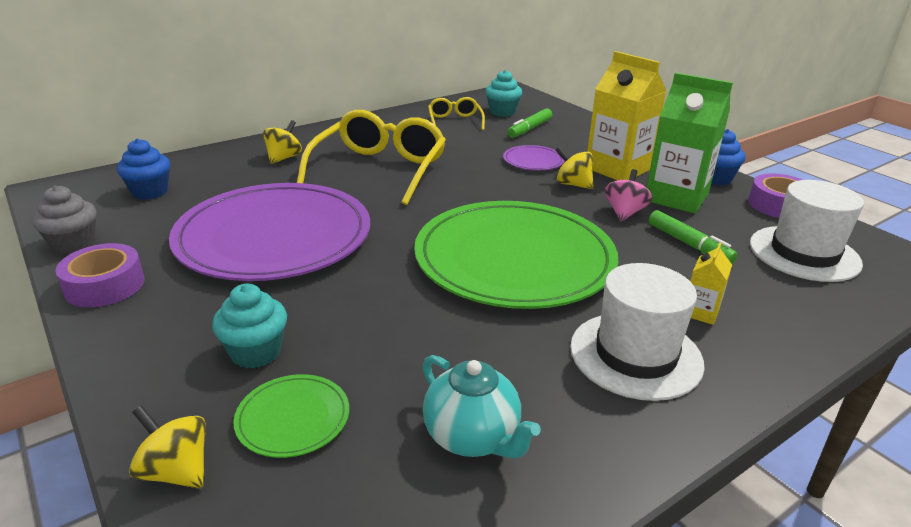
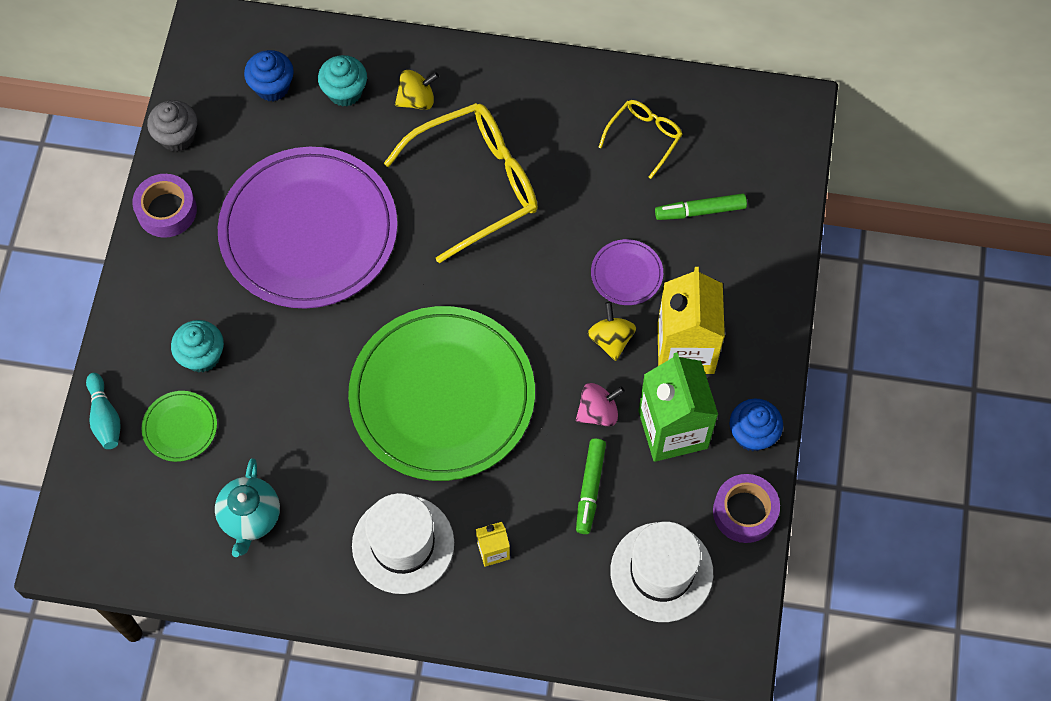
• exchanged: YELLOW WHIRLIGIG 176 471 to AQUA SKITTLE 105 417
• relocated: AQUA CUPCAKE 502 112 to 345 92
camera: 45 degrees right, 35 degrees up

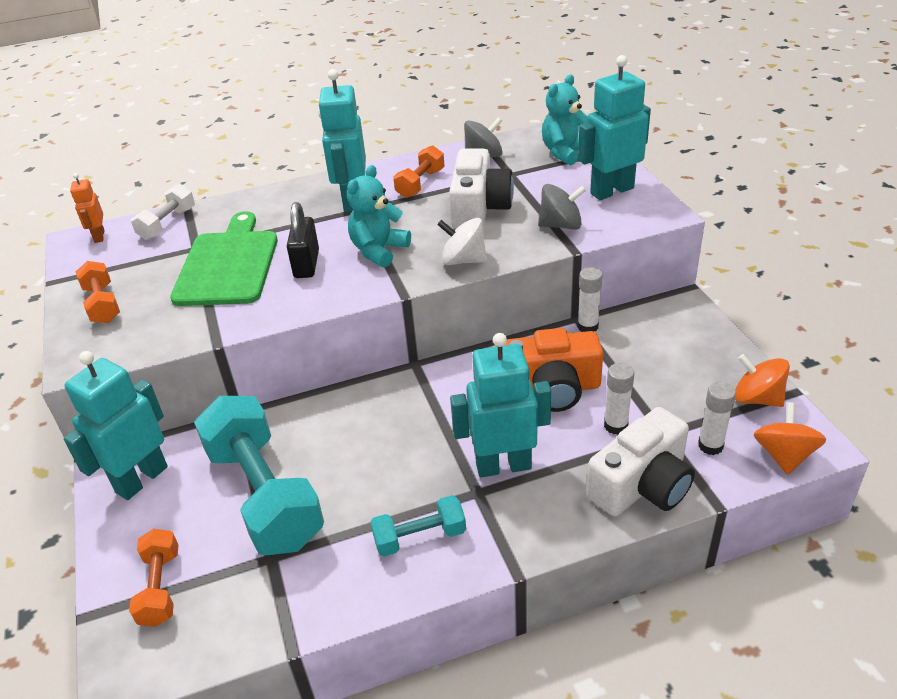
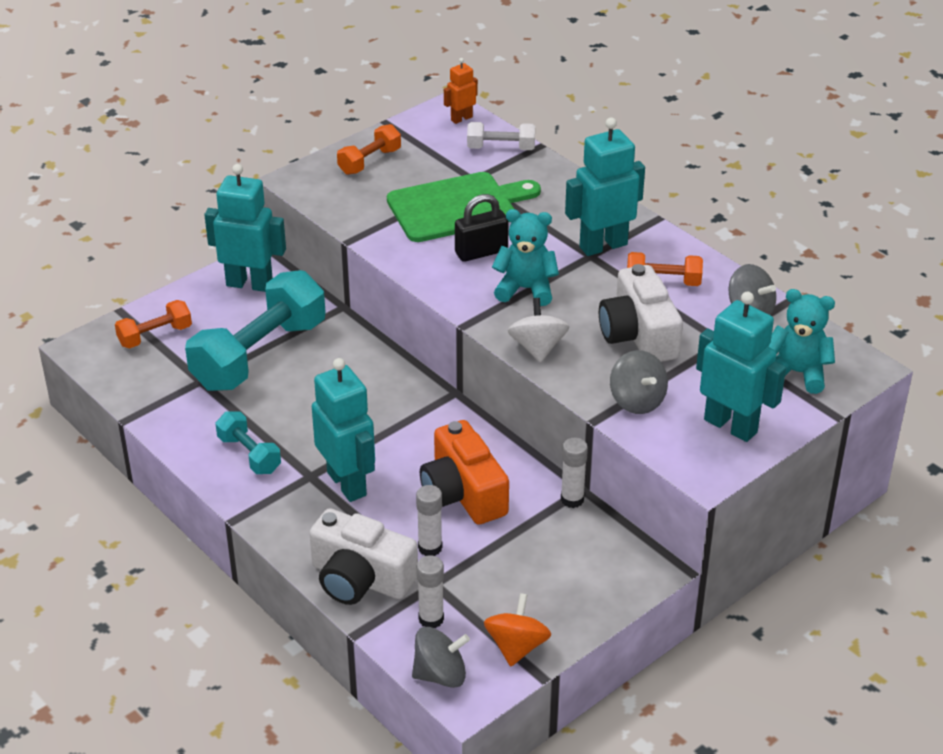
• spun: PURE WHITE CAMERA 479 208 = 638 335 90 degrees clockwise
• colour: ORANGE-COLOURED WHIRLIGIG 784 455 to GREY WHIRLIGIG 440 674
camera: 65 degrees right, 0 degrees up

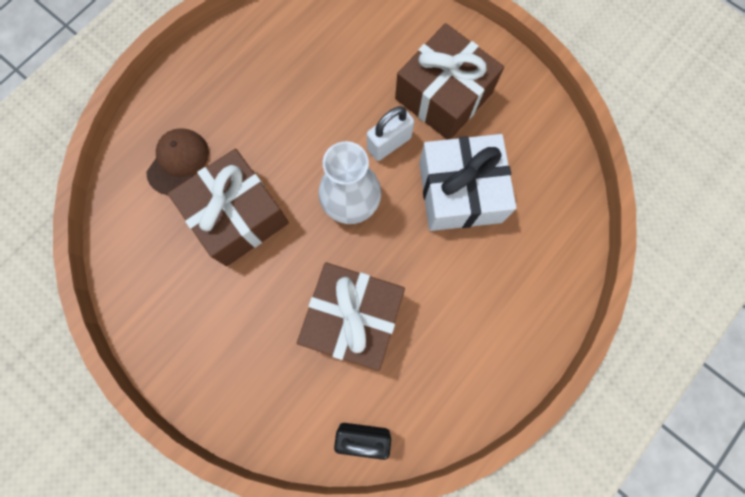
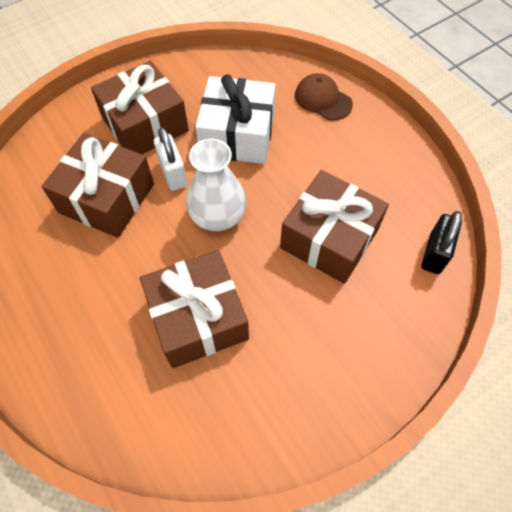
• relocated: DARK BROWN PEAKED CAP 178 162 to 323 99
• appeared: DARK BROWN GIFT 107 198
camera: 75 degrees left, 15 degrees down

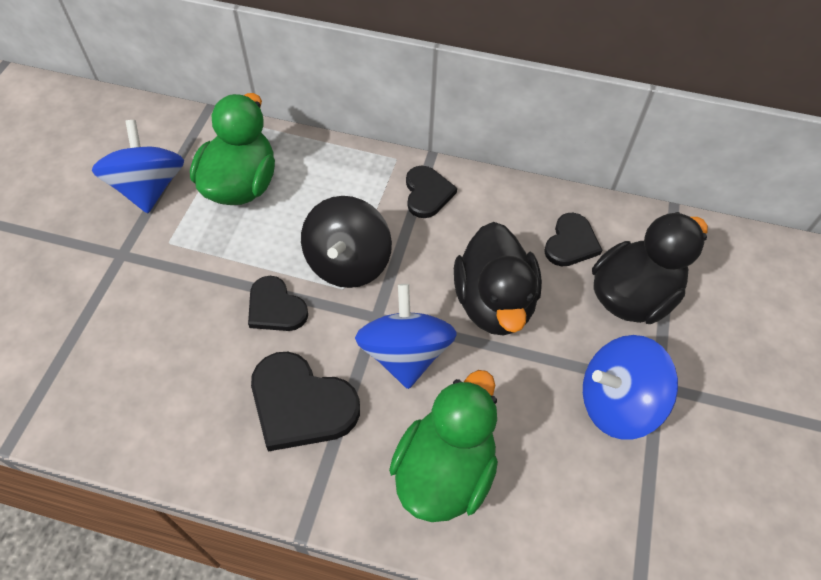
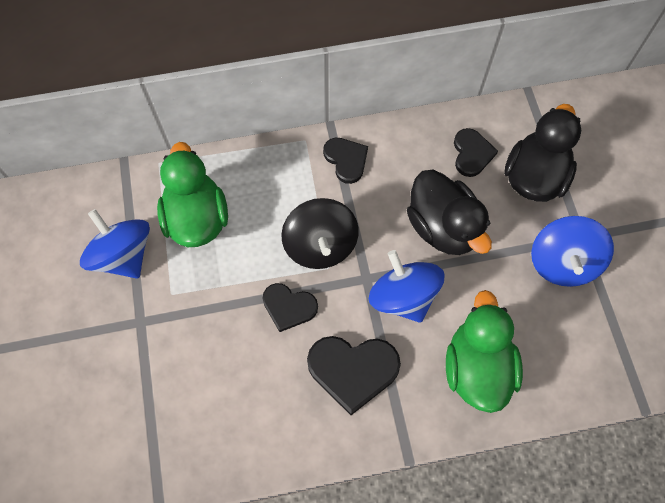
• spun: COBALT WHIRLIGIG 617 402 = 562 262 45 degrees counterclockwise
camera: 25 degrees left, 10 degrees up

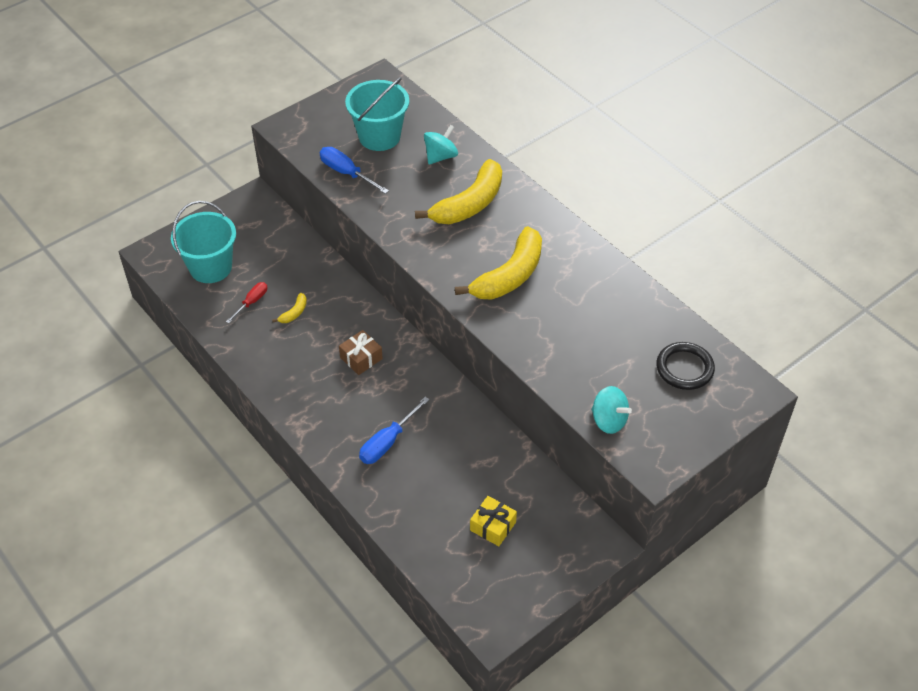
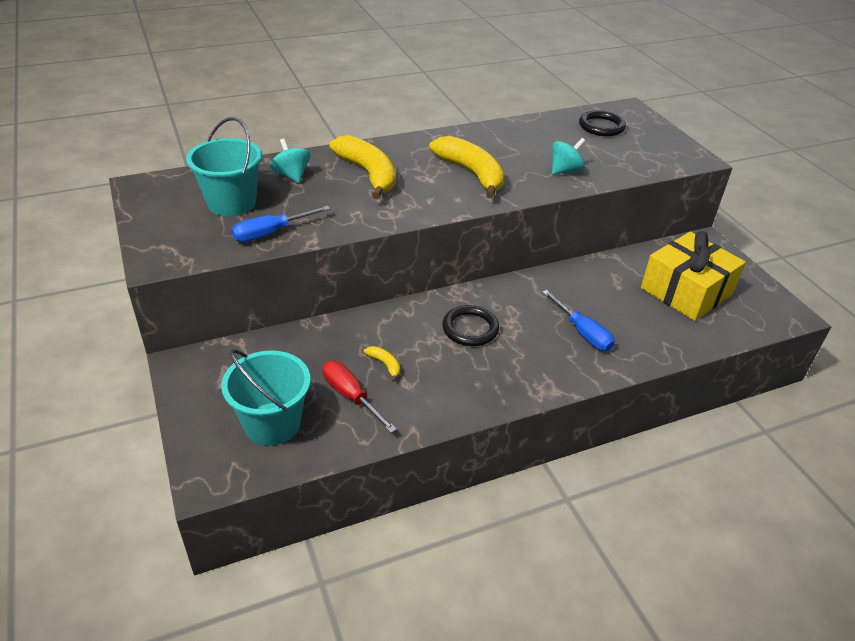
• size: SCARLET SCREWDRIVER 252 302 = 351 396 x1.51
• exchanged: DARK BROWN GIFT 361 358 to BLACK TORUS 470 328
• size: YELLOW GIFT 493 526 = 686 291 x2.18
• relocated: AQUA WHIRLIGIG 608 420 to 565 171
camera: 75 degrees left, 10 degrees down

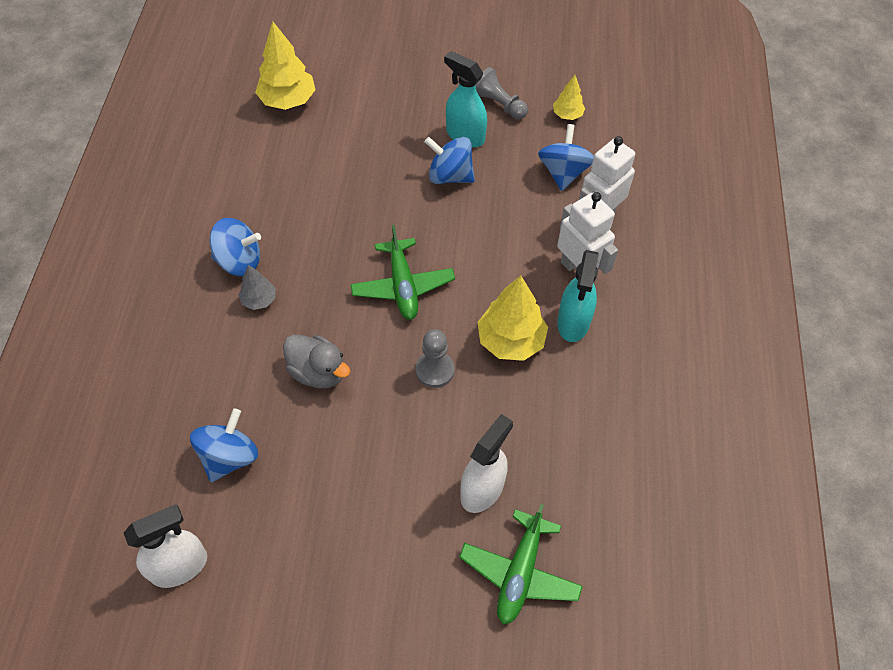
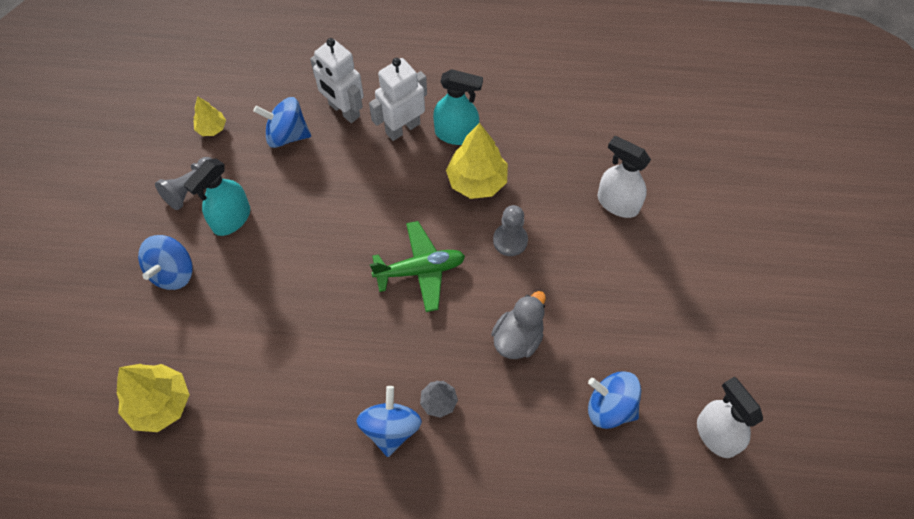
• relocated: COBALT WHIRLIGIG 450 176 to 172 272
• missing: LEAF-GREEN PLANE 520 572
camera: 90 degrees left, 5 degrees up

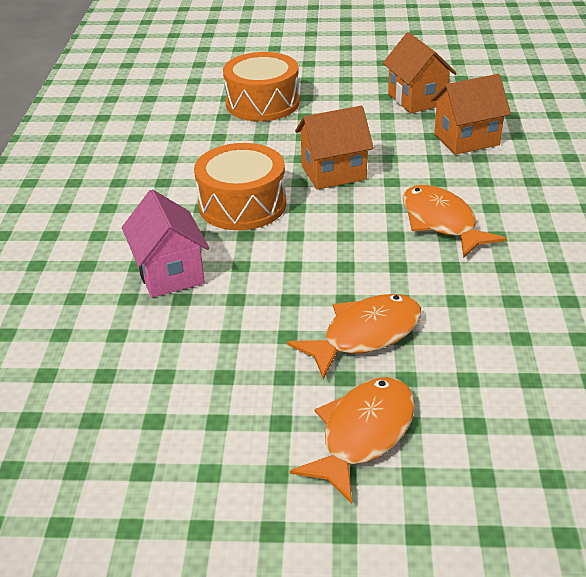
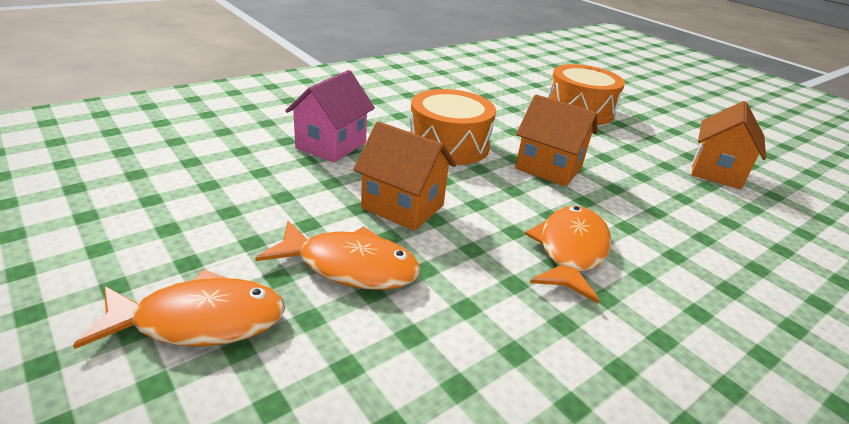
• relocated: ORANGE-COLOURED HOUSE 466 139 to 402 207
camera: 45 degrees right, 5 degrees down

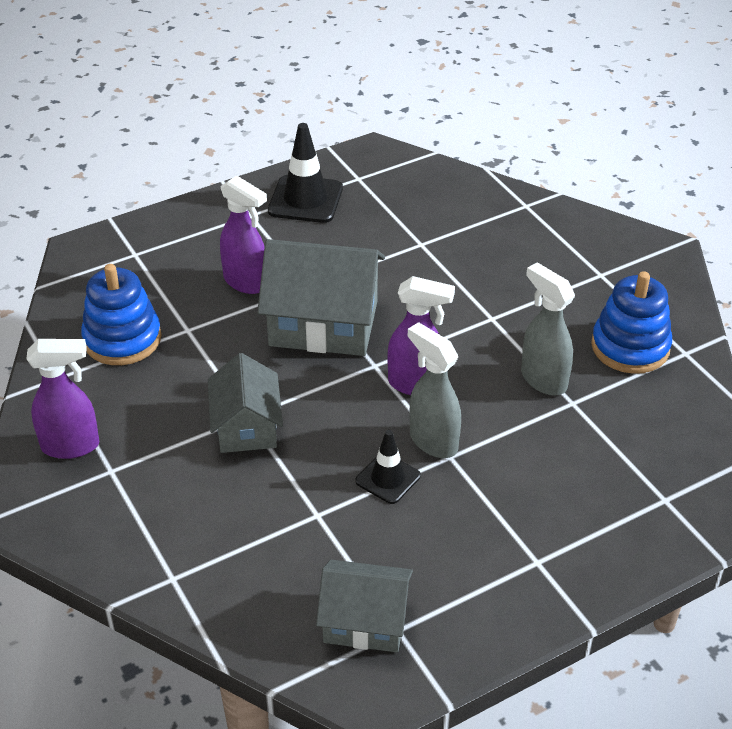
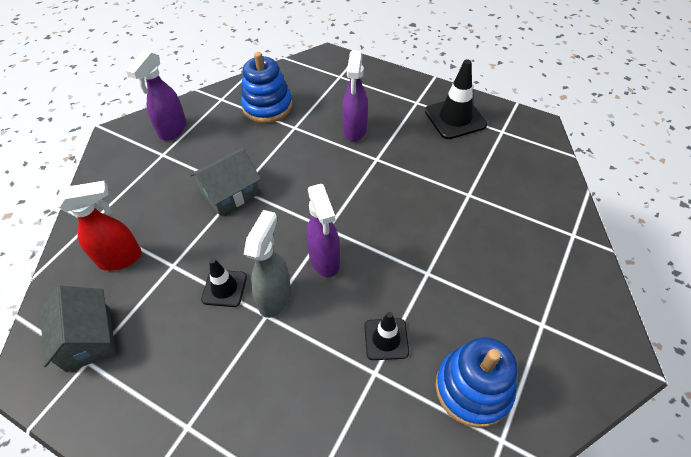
• spun: ROYAL PURPLE SPRAY CLEANER 71 446 = 172 130 60 degrees clockwise
• missing: GREY HOUSE 323 323
• exchanged: GREY SPRAY CLEANER 543 379 to BLACK SAFETY CONE 386 339
• appeared: SCARLET SPRAY CLEANER 121 258
camera: 60 degrees right, 10 degrees up

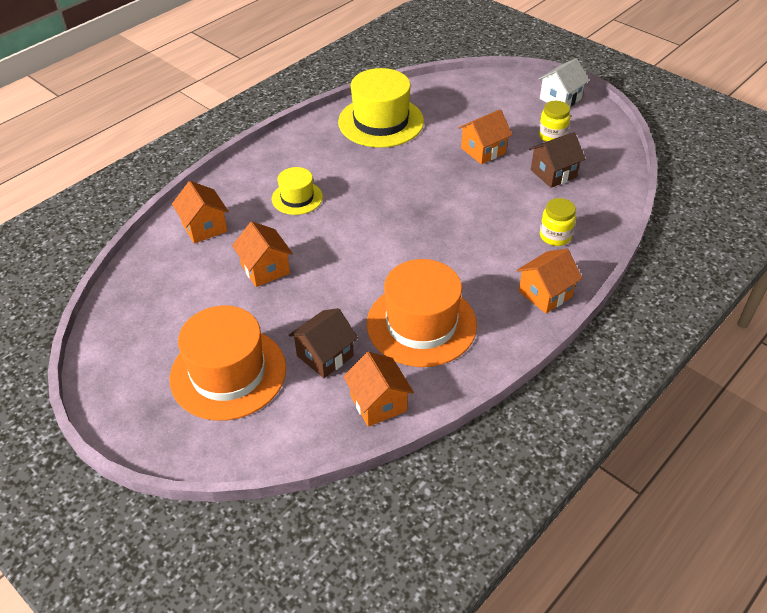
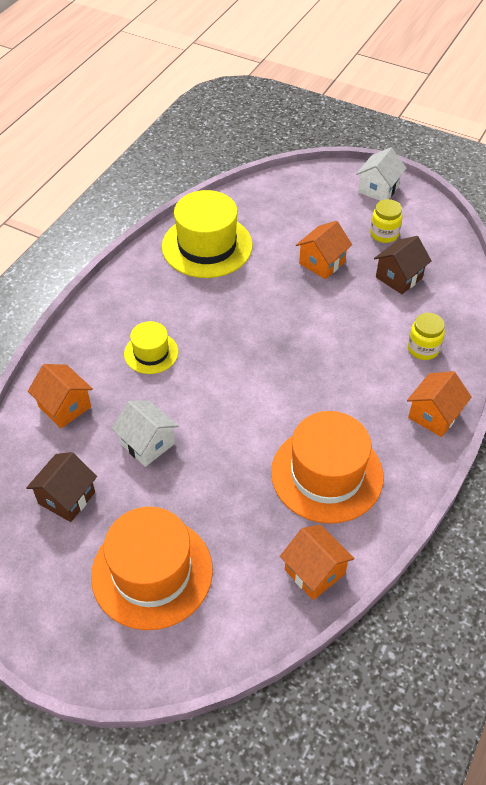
• colour: ORANGE-COLOURED HOUSE 265 269 to PURE WHITE HOUSE 147 444
• relocated: DARK BROWN HOUSE 325 356 to 66 498
camera: 15 degrees left, 5 degrees up

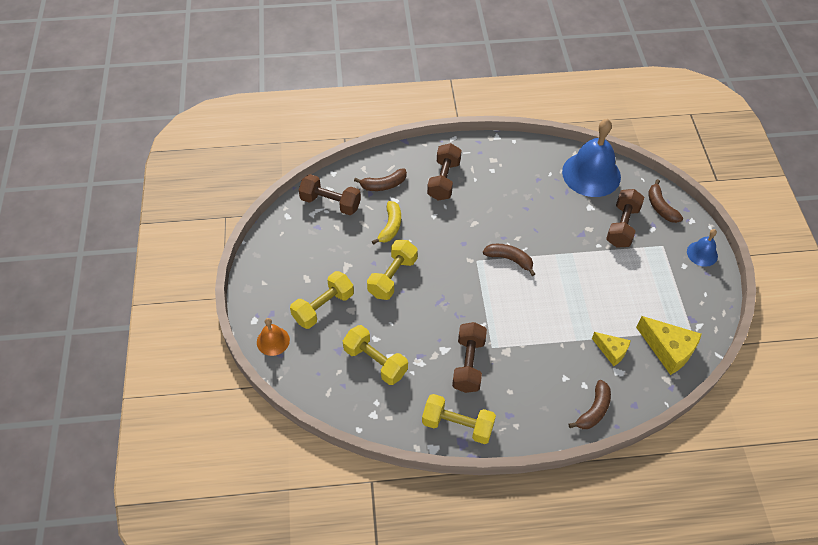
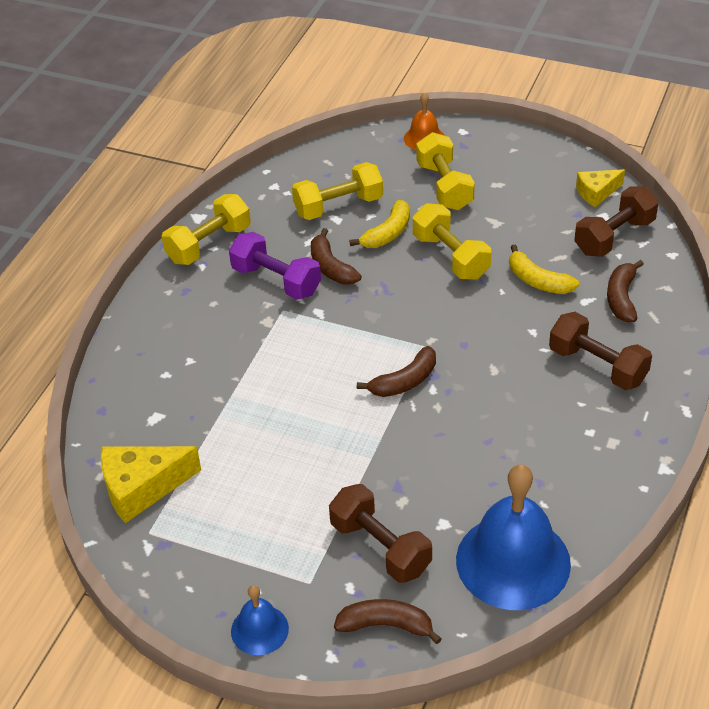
• colour: DARK BROWN DUMBBELL 468 364 to ROYAL PURPLE DUMBBELL 276 280
• relocated: DARK BROWN BANANA 594 410 to 331 267
• relocated: YELLOW CHEESE 611 351 to 596 193
• appeared: YELLOW BANANA 388 233
camera: 120 degrees right, 10 degrees down

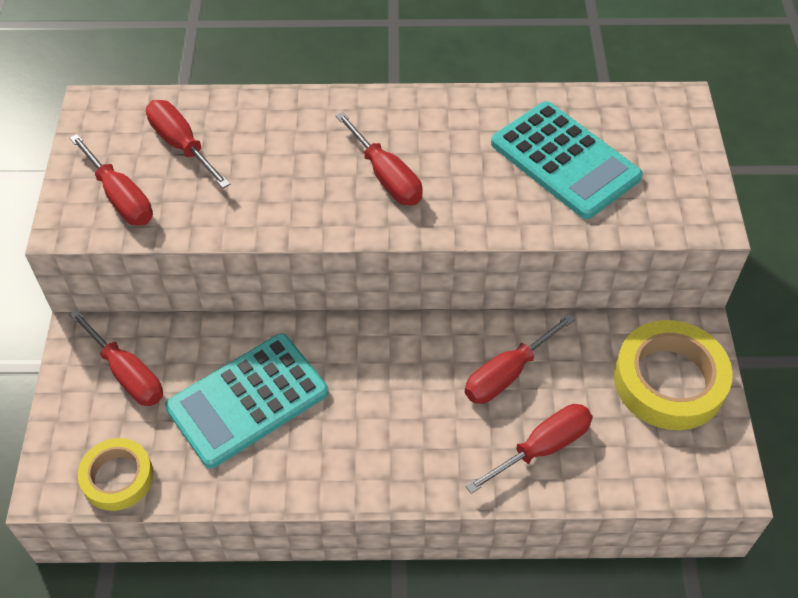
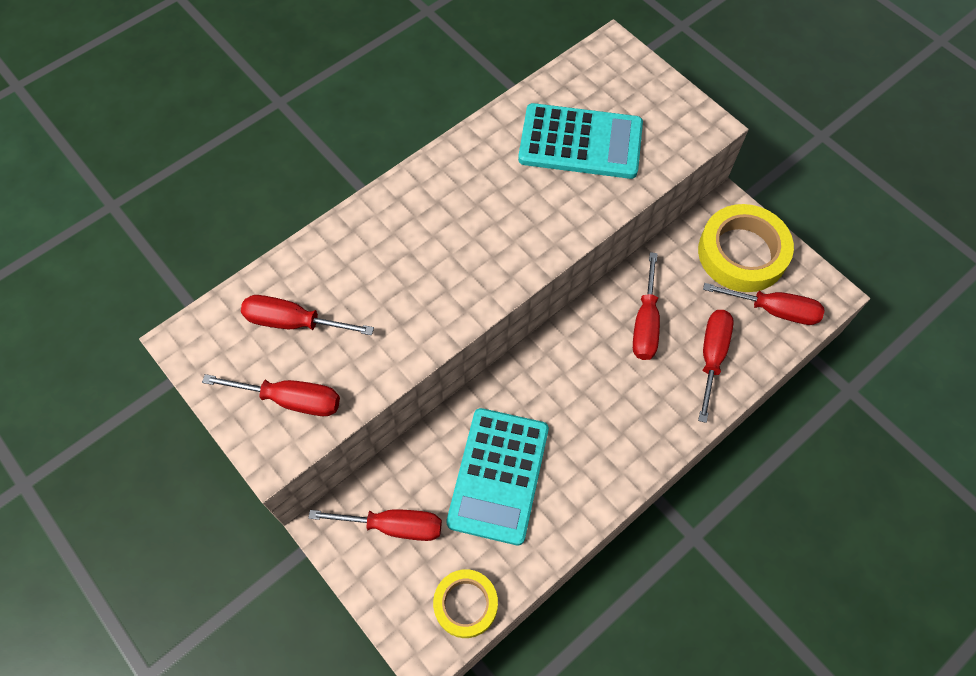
• relocated: SCARLET SCREWDRIVER 386 177 to 774 310
camera: 40 degrees left, 10 degrees up

